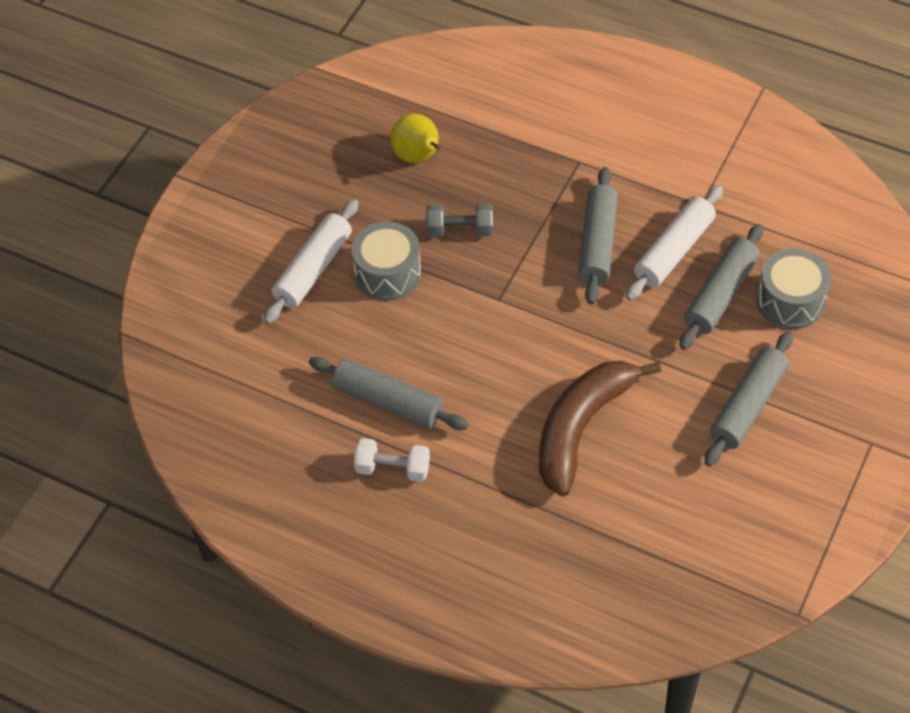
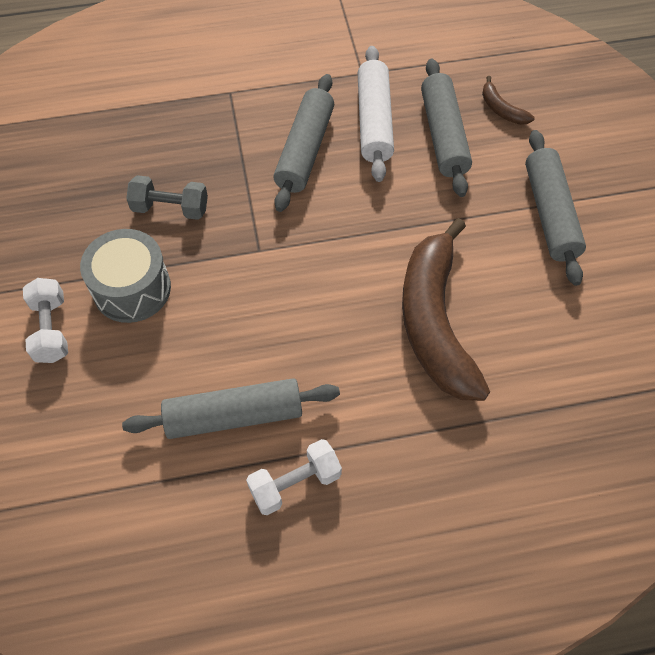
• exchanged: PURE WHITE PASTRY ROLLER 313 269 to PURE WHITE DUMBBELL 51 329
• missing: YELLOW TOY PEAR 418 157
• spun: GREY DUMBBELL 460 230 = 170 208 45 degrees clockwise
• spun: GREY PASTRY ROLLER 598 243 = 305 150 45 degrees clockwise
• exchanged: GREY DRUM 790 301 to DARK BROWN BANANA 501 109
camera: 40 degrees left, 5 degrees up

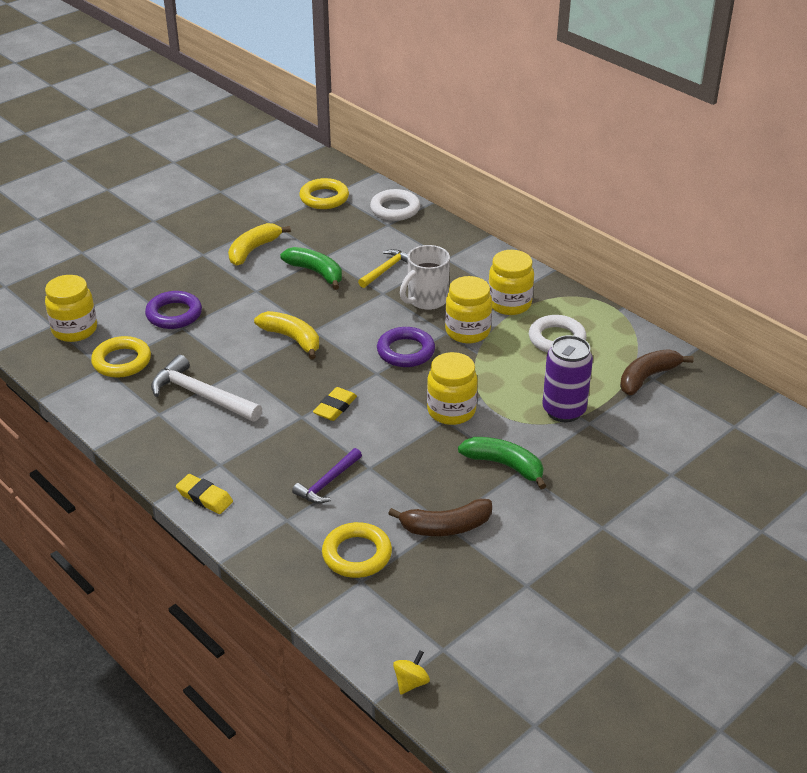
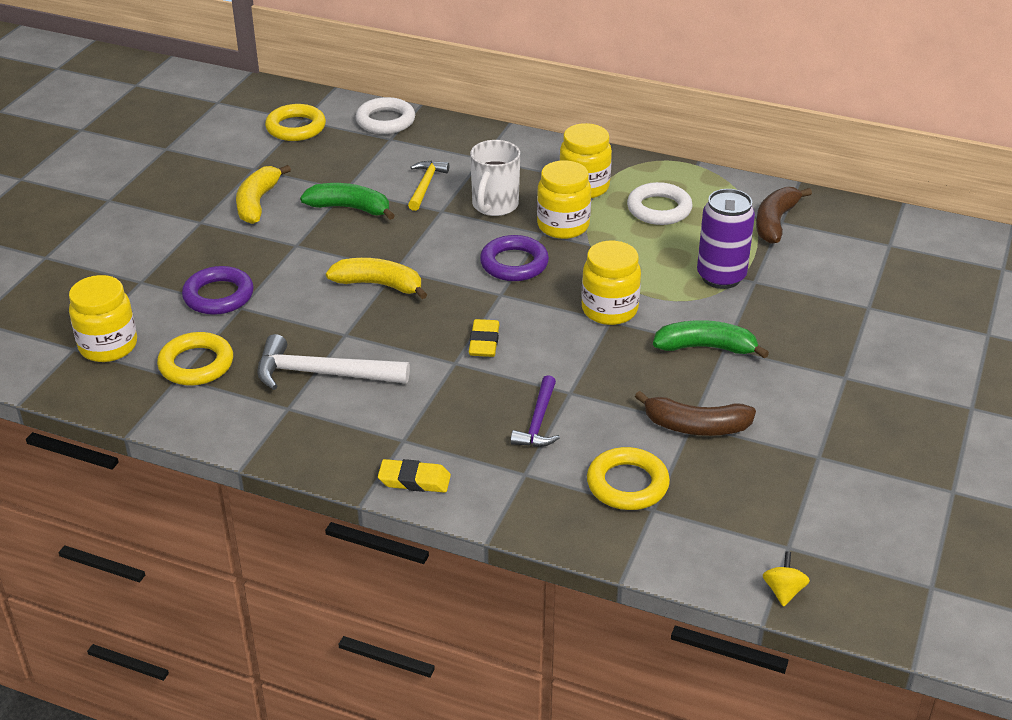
• spun: DARK BROWN BANANA 446 527 = 696 426 45 degrees clockwise
camera: 25 degrees left, 0 degrees up

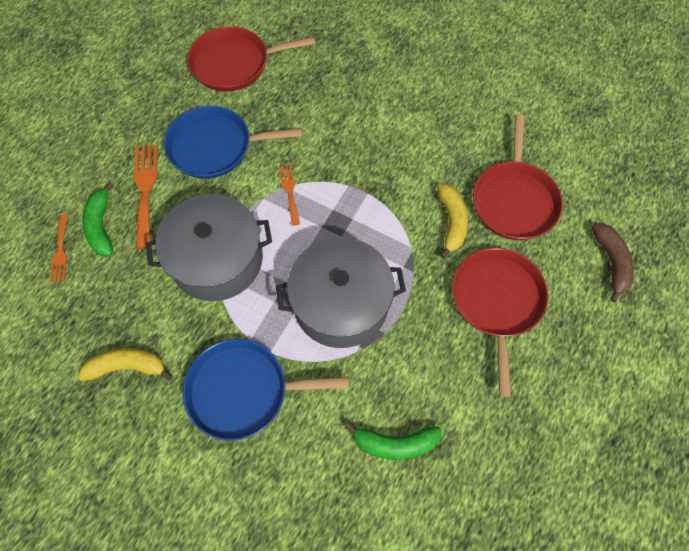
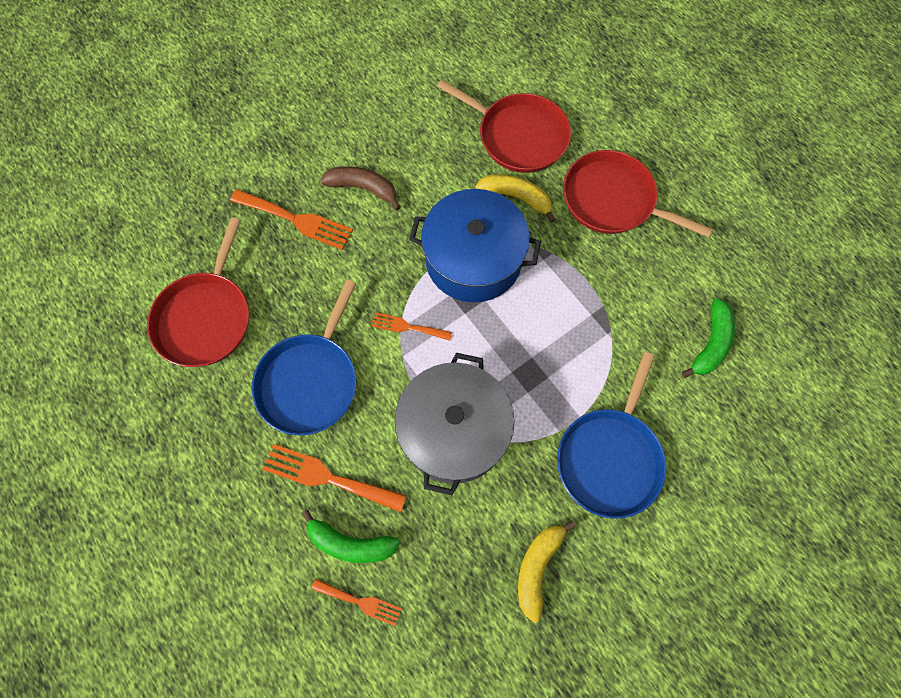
• missing: GREY STOCKPOT 341 303
• relocated: DARK BROWN BANANA 611 262 to 363 188
• appeared: ORANGE-COLOURED TABLE FORK 296 220
• appeared: COBALT STOCKPOT 473 259
camera: 65 degrees left, 5 degrees up

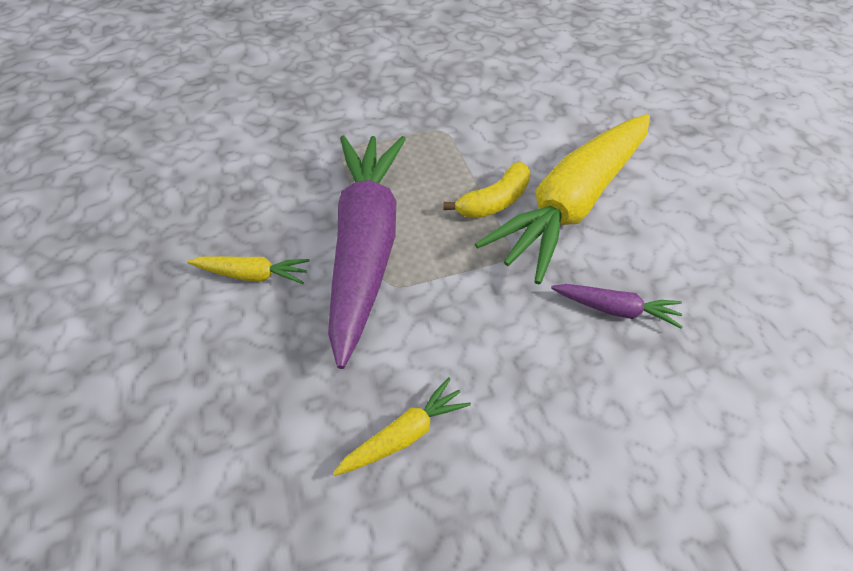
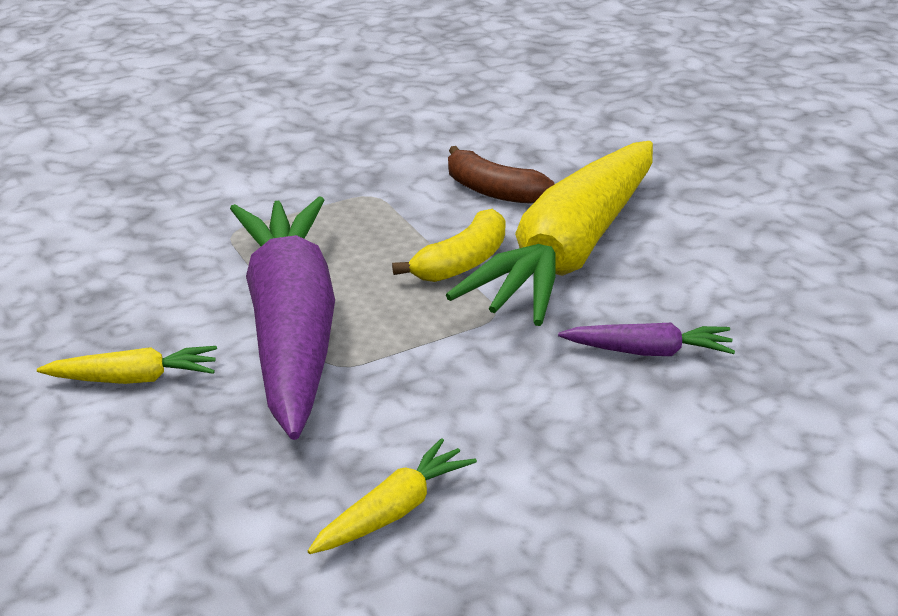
• appeared: DARK BROWN BANANA 493 191
camera: 10 degrees left, 20 degrees down

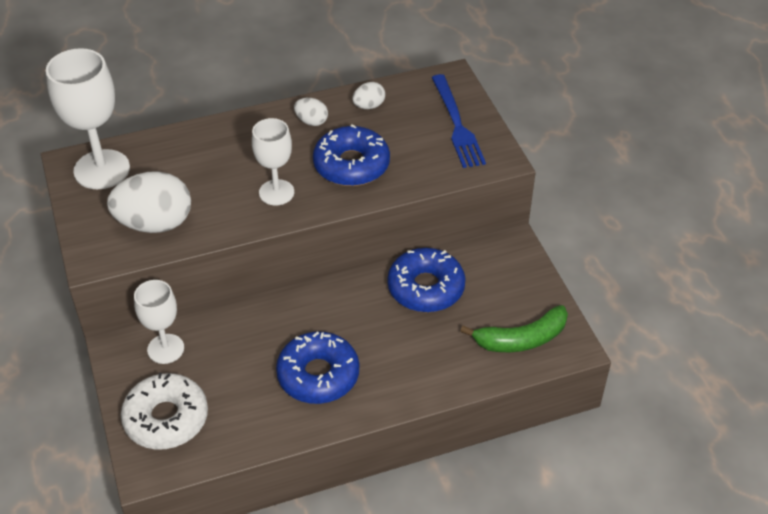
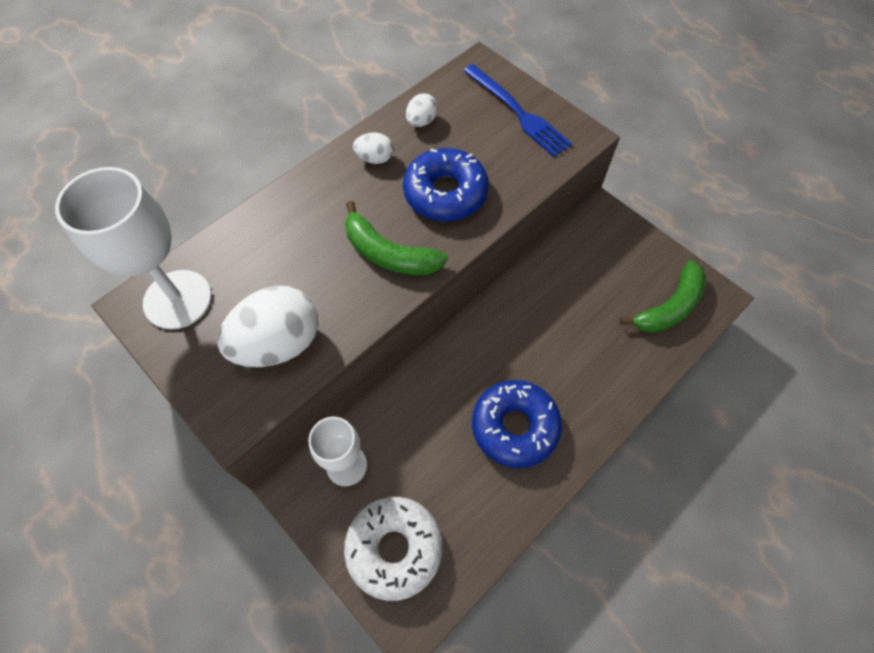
• exchanged: PURE WHITE GOBLET 276 192 to LEAF-GREEN BANANA 388 254
• missing: COBALT GLAZED DONUT 426 288
camera: 25 degrees left, 15 degrees up

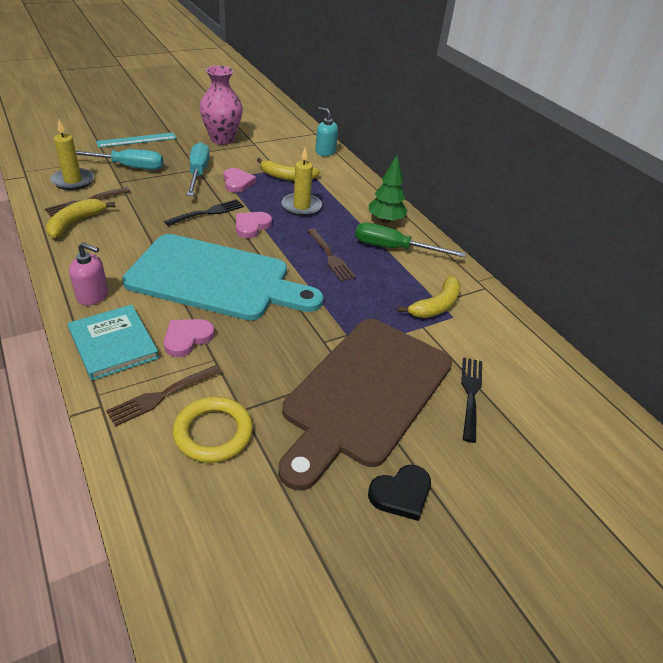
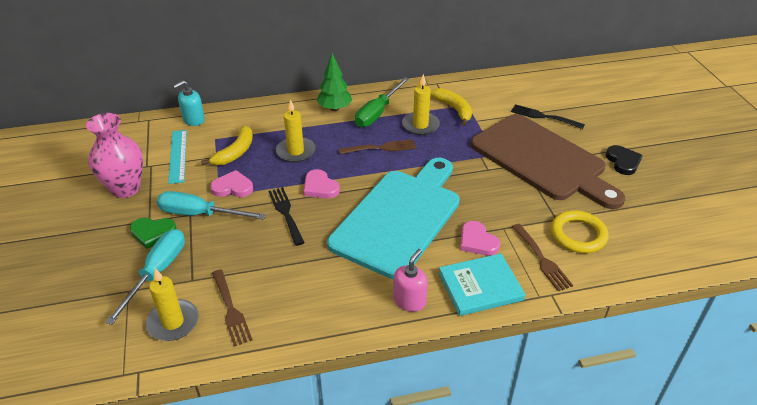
• missing: YELLOW BANANA 75 223
• relocated: AQUA STRAIGHTEDGE 137 140 to 178 156
• appeared: LEAF-GREEN LOVE HEART 153 233
• appeared: YELLOW PILLAR CANDLE 420 125
camera: 70 degrees left, 0 degrees up

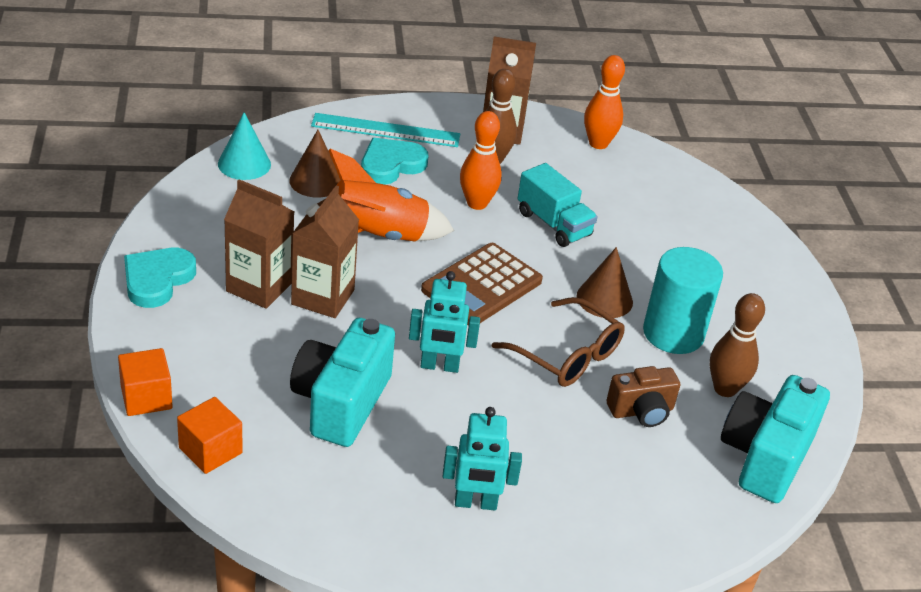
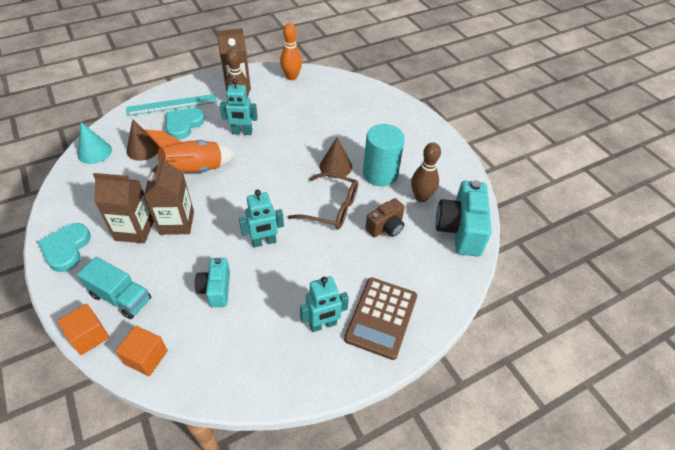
• size: AQUA CAMERA 341 403 = 216 289 x0.59
• relocated: DARK BROWN POCKET CALCULATOR 482 286 to 381 317
• exchanged: ORANGE-COLOURED SKITTLE 477 203 to AQUA ROBOT 242 132
• relocated: AQUA TRUCK 553 224 to 121 297
camera: 20 degrees left, 10 degrees up

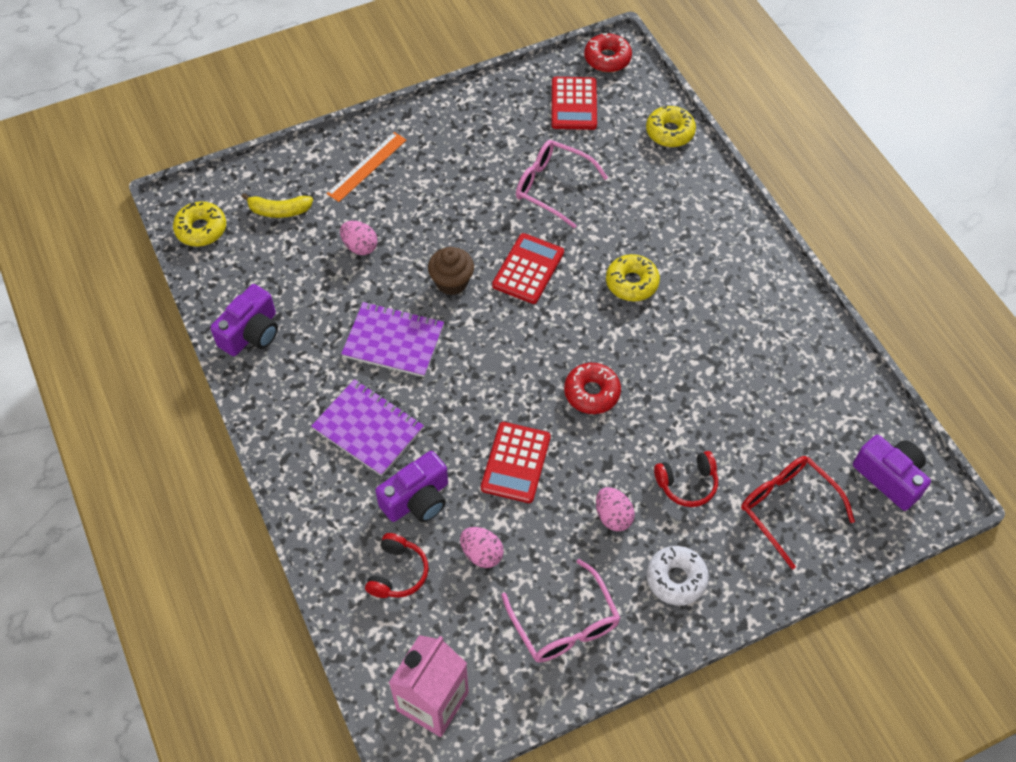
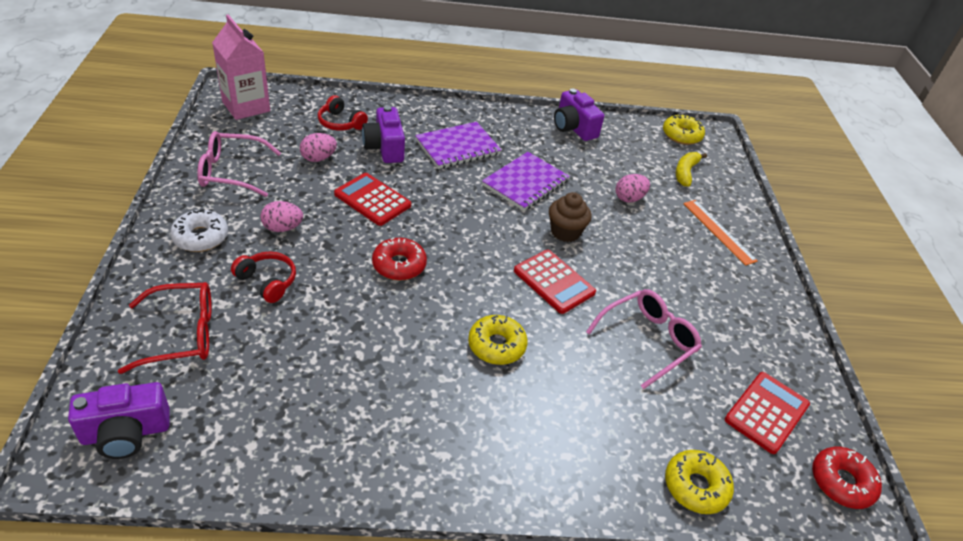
• spun: SCARLET POCKET CALCULATOR 574 104 = 766 412 105 degrees clockwise
• spun: SCARLET OVER-EAR HEADPHONES 687 483 = 267 282 120 degrees clockwise
camera: 110 degrees right, 15 degrees down

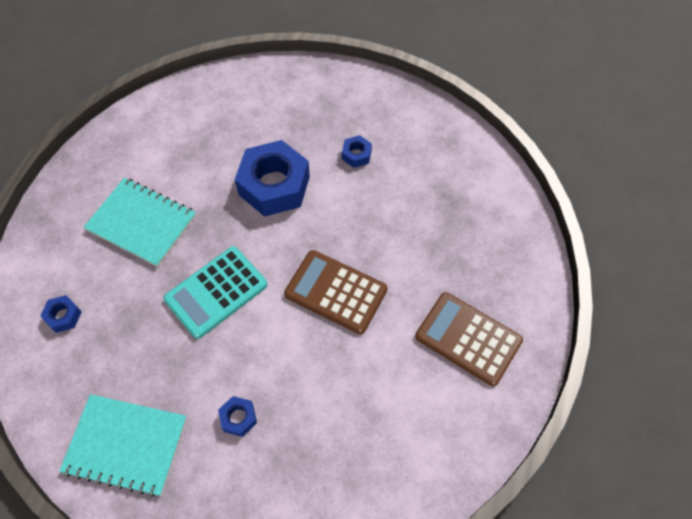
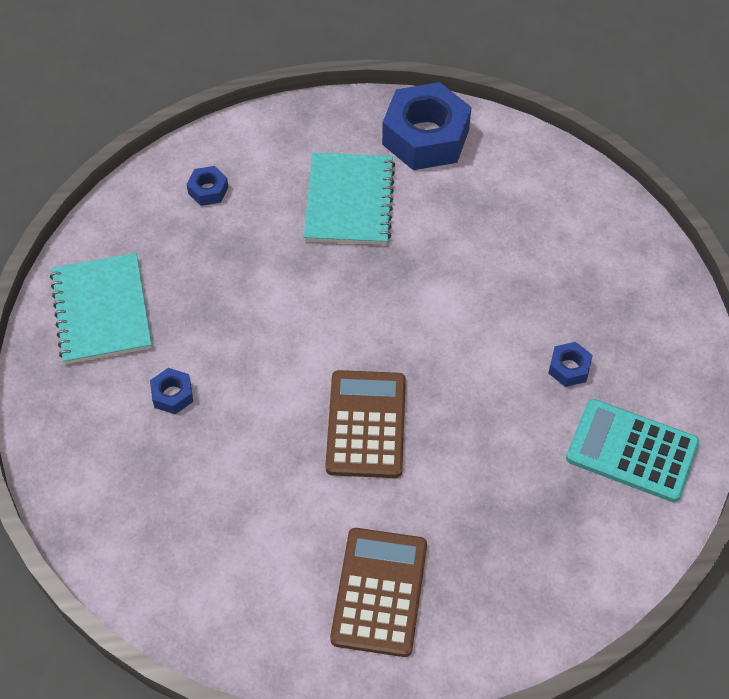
• relocated: AQUA POCKET CALCULATOR 216 292 to 632 451
• relocated: COBALT HEXAGON NUT 274 185 to 425 137
camera: 65 degrees right, 5 degrees down

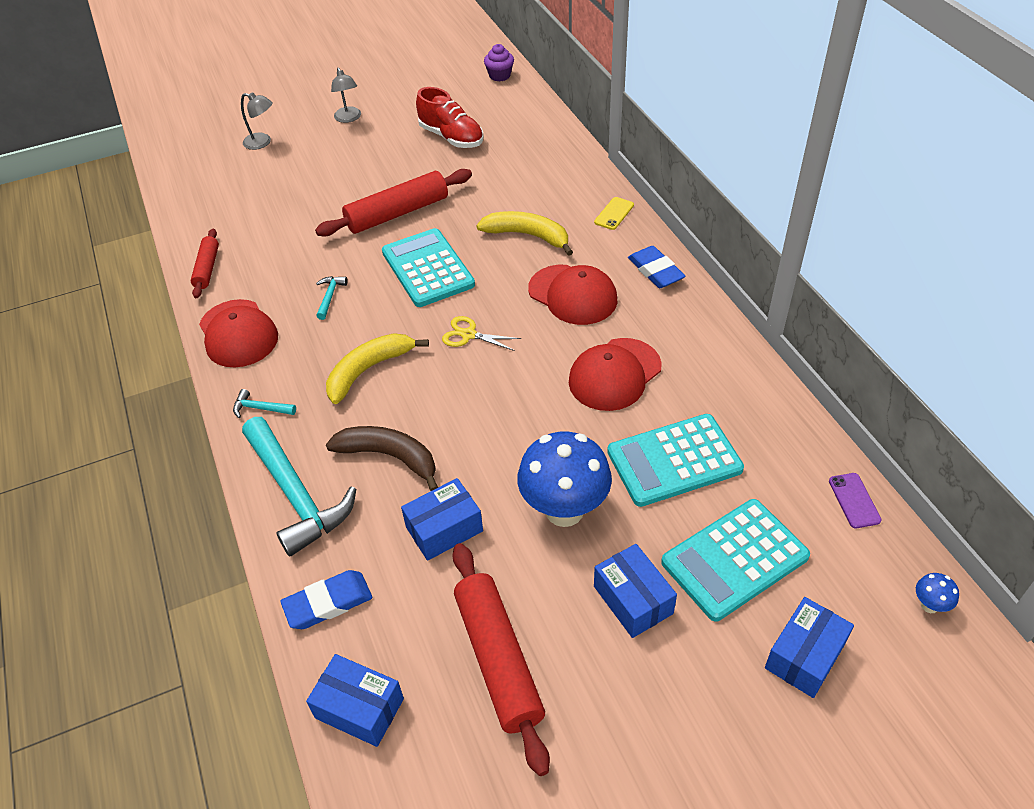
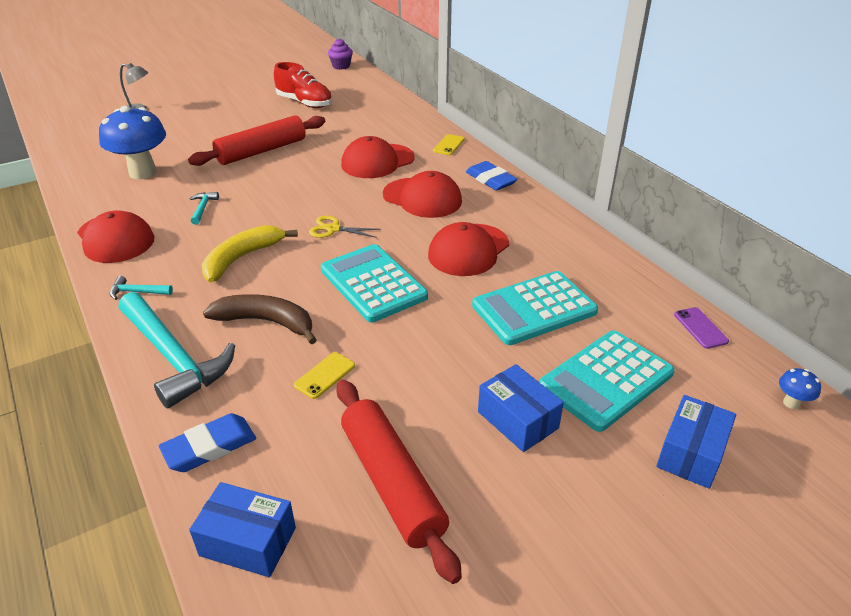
• missing: SCARLET PASTRY ROLLER 207 268
• missing: GREY DESK LAMP 349 118
• relocated: AQUA POCKET CALCULATOR 427 268 to 373 283
• exchanged: COBALT BOX 444 529 to YELLOW MOBILE PHONE 325 375
• exchanged: YELLOW BANANA 528 236 to SCARLET PEAKED CAP 377 161
• relocated: COBALT MUSHROOM 564 510 to 143 172
camera: 10 degrees left, 10 degrees down

